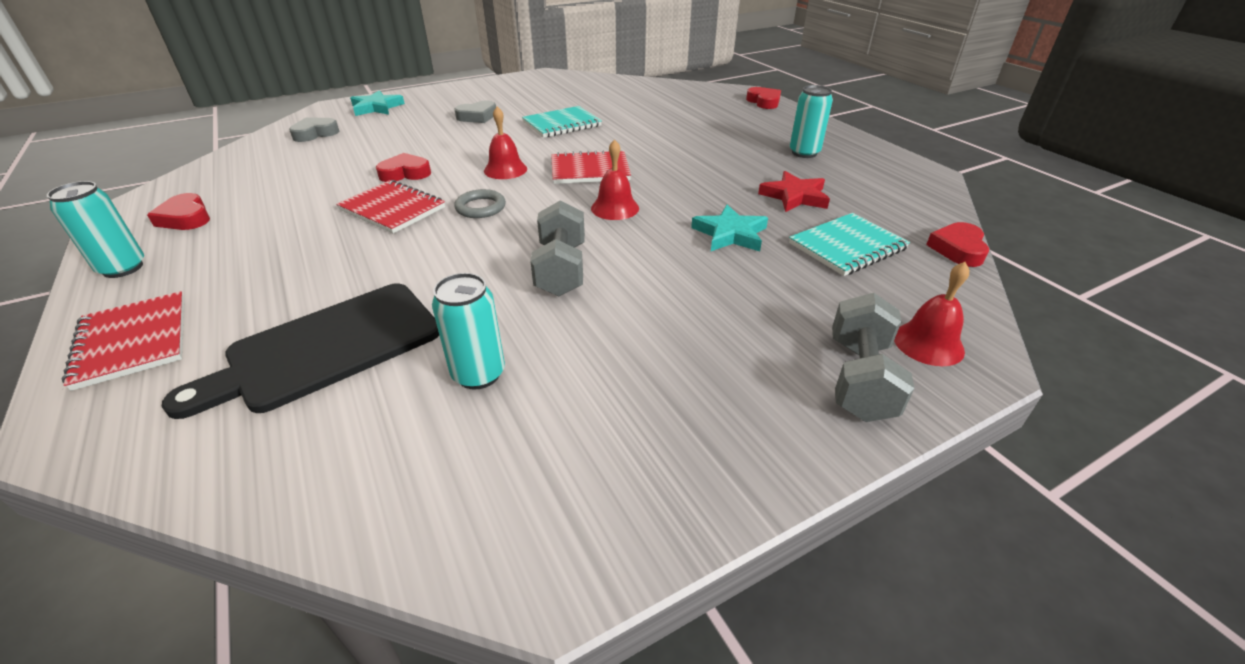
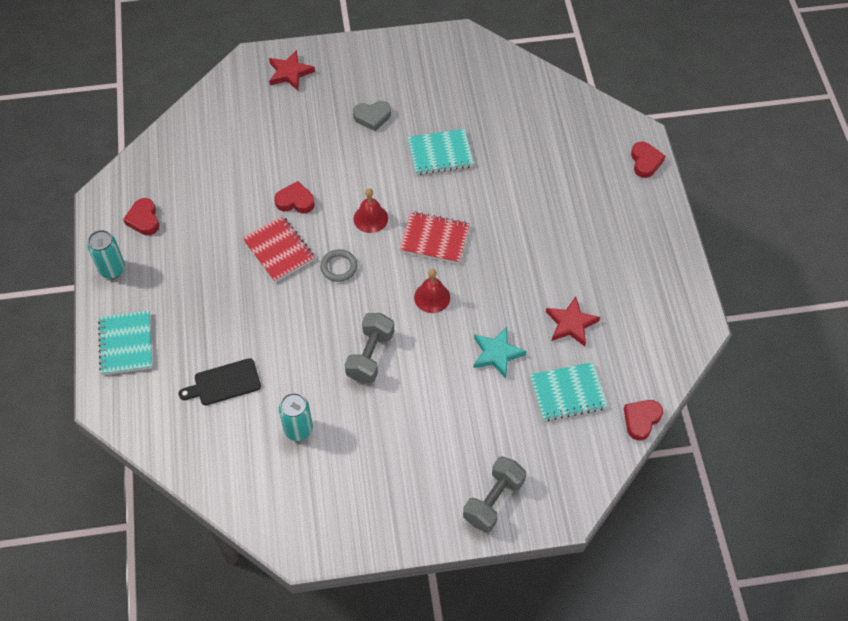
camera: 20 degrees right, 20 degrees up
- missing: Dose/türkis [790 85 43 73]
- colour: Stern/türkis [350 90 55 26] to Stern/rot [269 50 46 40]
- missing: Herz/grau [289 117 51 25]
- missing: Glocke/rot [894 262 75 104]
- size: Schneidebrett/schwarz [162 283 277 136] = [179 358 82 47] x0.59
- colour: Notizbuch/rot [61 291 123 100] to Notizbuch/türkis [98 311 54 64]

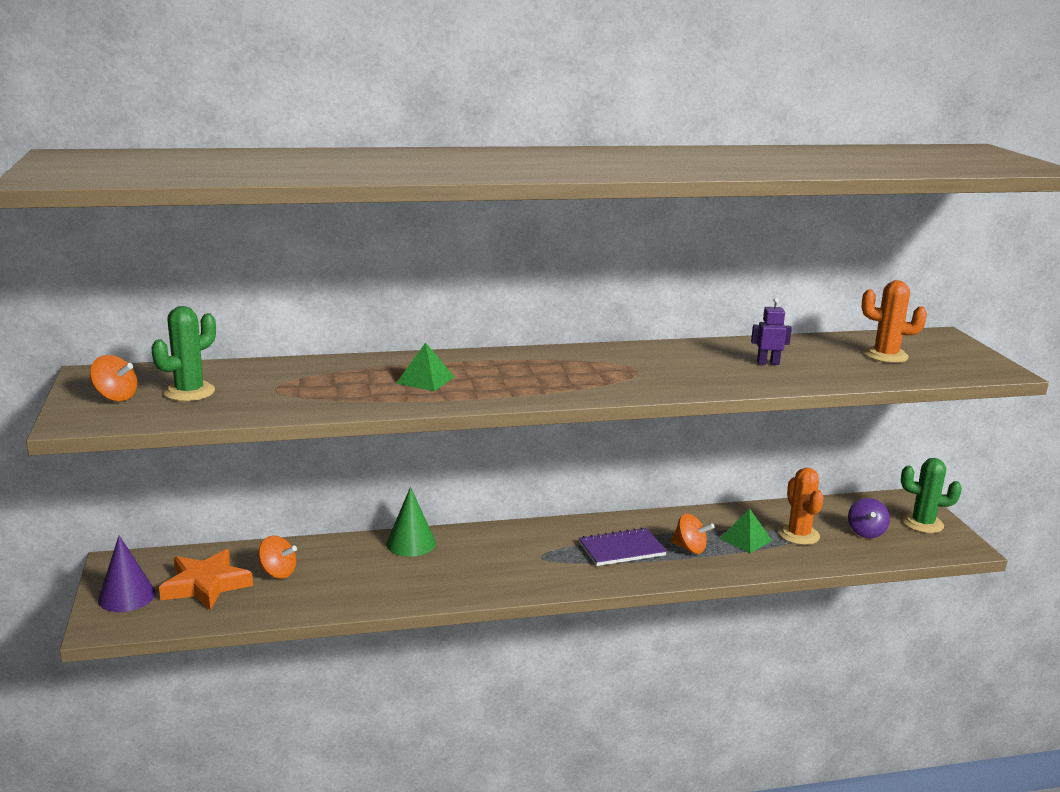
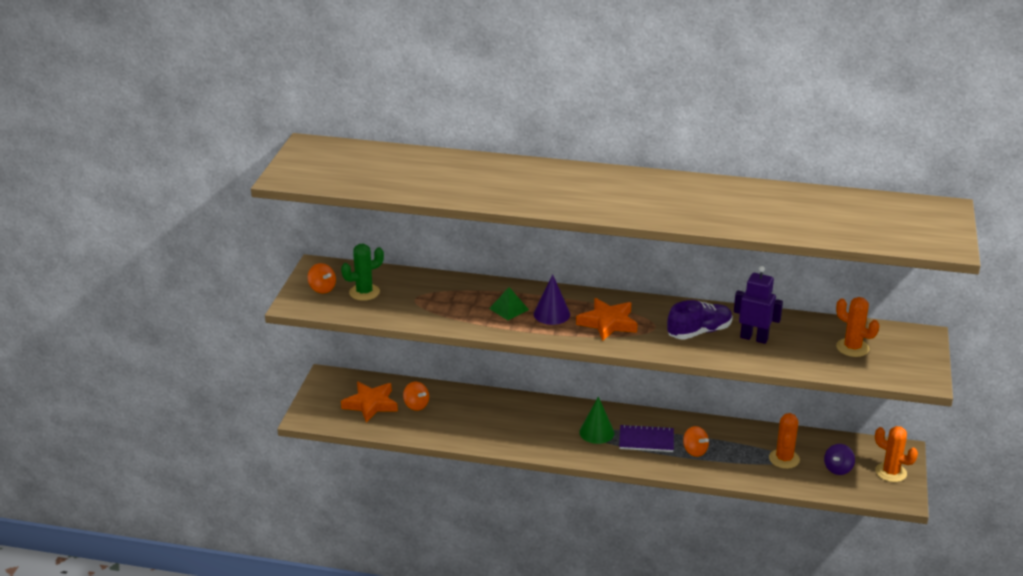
camera: 25 degrees right, 10 degrees up
- size: Roboter/lila [751 298 41 67] = [734 266 49 78] x1.70
- colour: Kaktus/grün [901 458 61 75] to Kaktus/orange [875 426 43 56]
- relocated: Kegel/grün [386 487 50 70] to [579 396 35 48]
- missing: Pyramide/grün [719 509 53 44]
- relocated: Kegel/lila [98 535 58 77] to [534 274 36 51]
- appeared: Stern/orange [576 298 62 43]
- appeared: Schuh/lila [667 300 66 40]

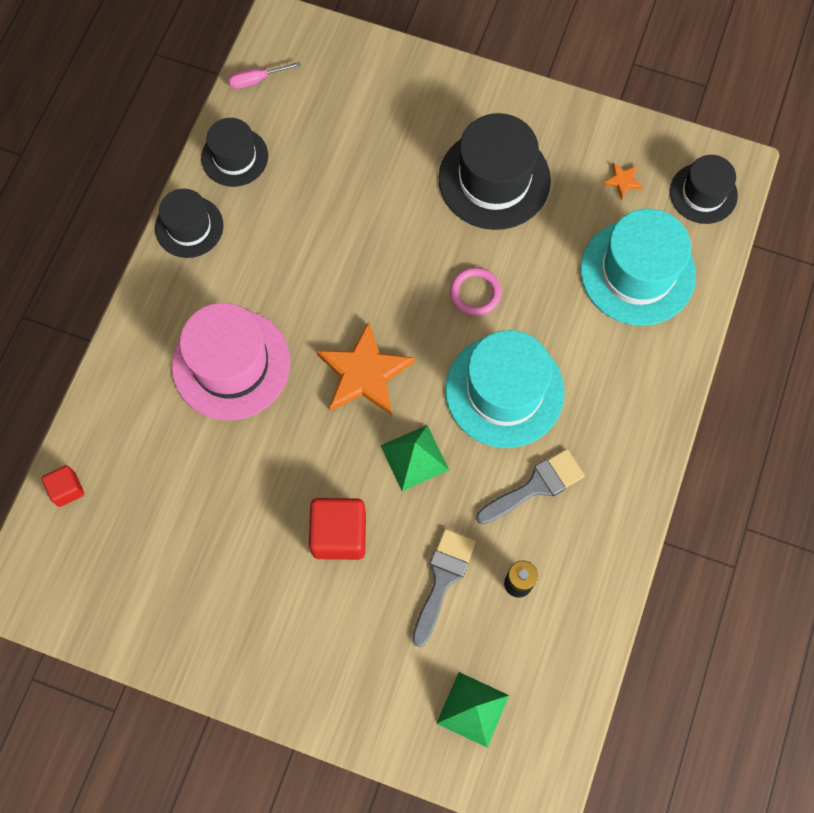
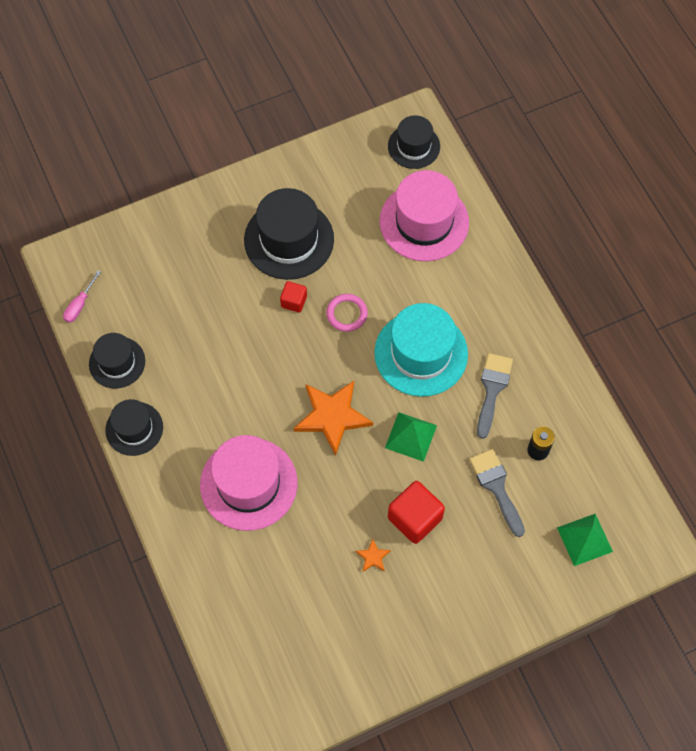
camera: 45 degrees left, 5 degrees down
- relocated: Stern/orange [603 163 40 37] to [355 538 36 34]
- colour: Hut/türkis [581 208 115 118] to Hut/rosa [380 170 89 91]
- relocated: Kubus/rot [42 465 42 42] to [280 281 27 32]

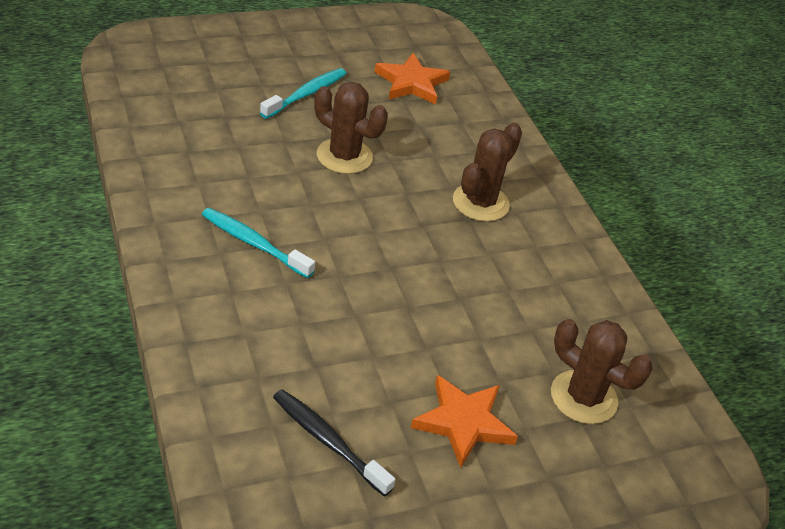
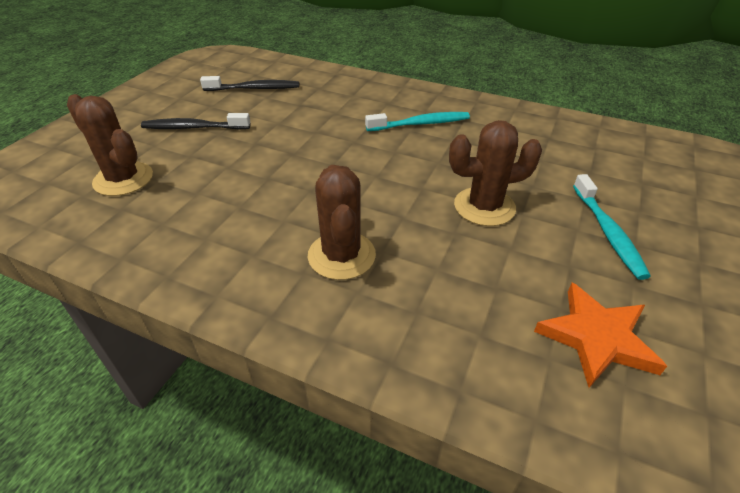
camera: 140 degrees right, 0 degrees up
- spun: Kaktus/braun [551 319 102 105] = [67 94 86 102] 45 degrees clockwise
- exchanged: Stern/orange [411 375 107 93] to Zahnbürste/schwarz [141 113 109 16]

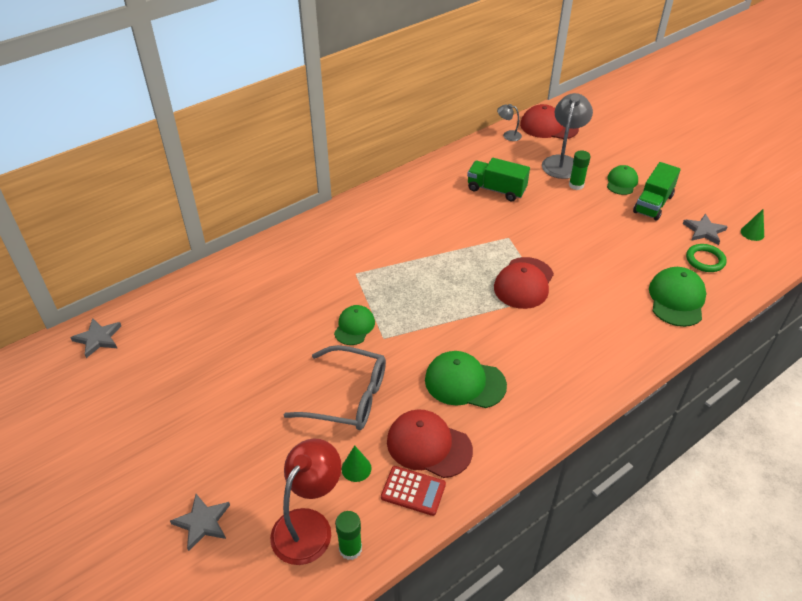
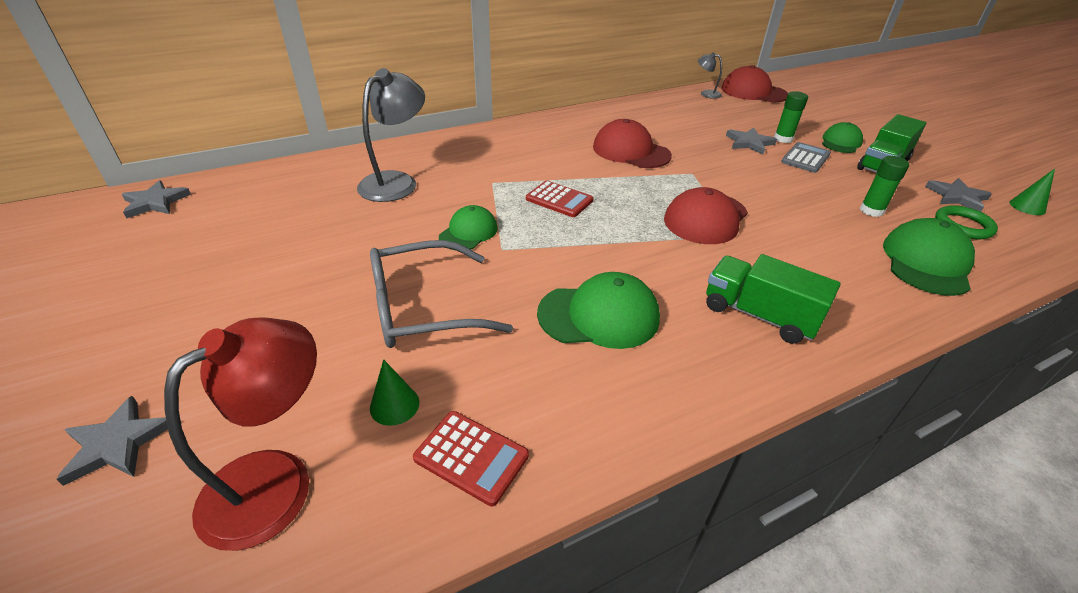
camera: 10 degrees right, 5 degrees down
- relocated: Lampe/grau [542 93 51 86] to [357 68 68 134]
- relocated: Lastwagen/grün [467 158 63 43] to [706 254 134 90]
- spun: Brille/grau [284 345 102 85] = [370 240 143 108] 135 degrees clockwise
- spun: Kappe/grün [425 351 82 57] = [537 272 123 77] 150 degrees clockwise
- relocated: Kappe/rot [387 409 86 69] to [593 119 79 49]
- relocated: Klebestift/grün [335 511 27 49] to [860 156 49 61]
- appeared: Stern/grau [726 128 51 26]
- appeared: Taschenrechner/grau [781 142 50 31]
- appeared: Taschenrechner/rot [526 180 67 37]

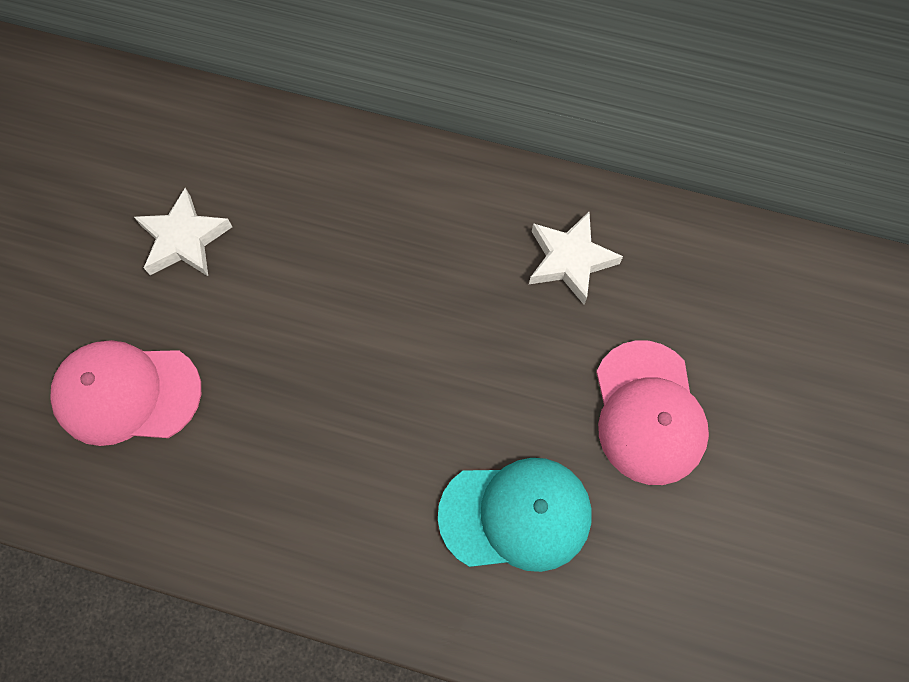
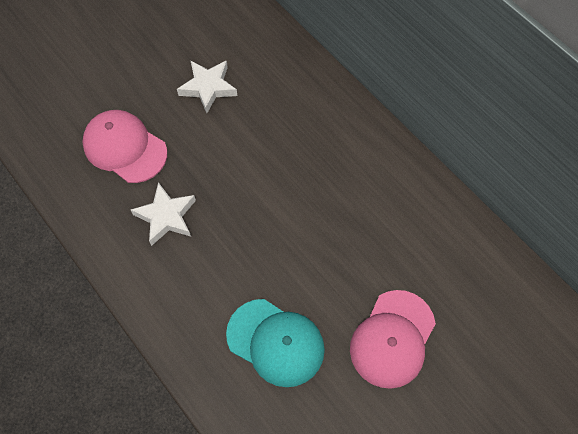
camera: 35 degrees right, 5 degrees down
- relocated: Stern/weiß [529 212 94 93] to [131 182 65 64]

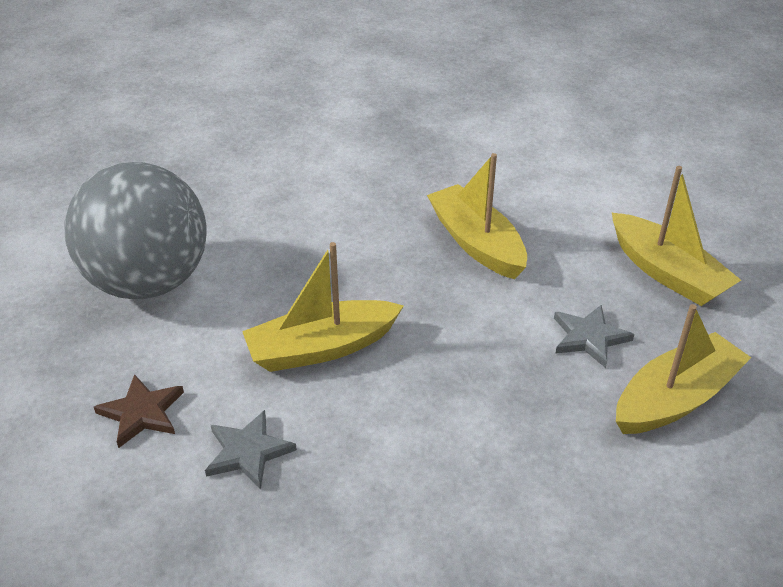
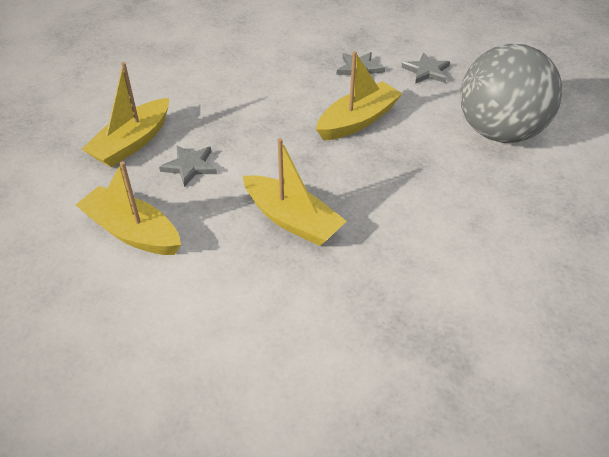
camera: 160 degrees right, 5 degrees up
- colour: Stern/braun [94 374 90 74] to Stern/grau [402 53 48 31]

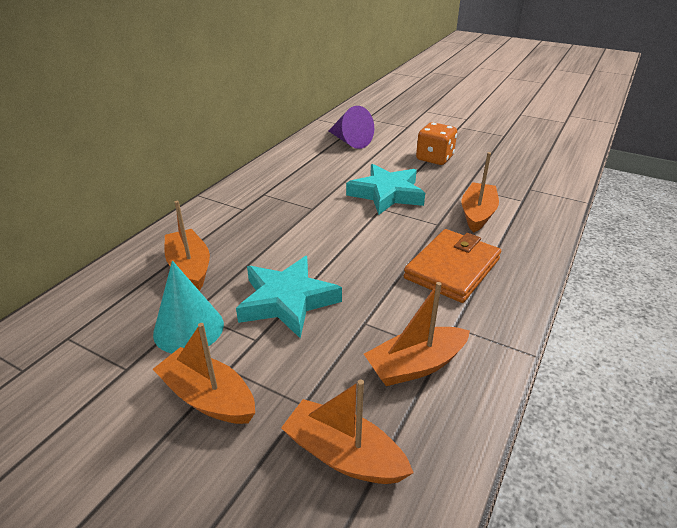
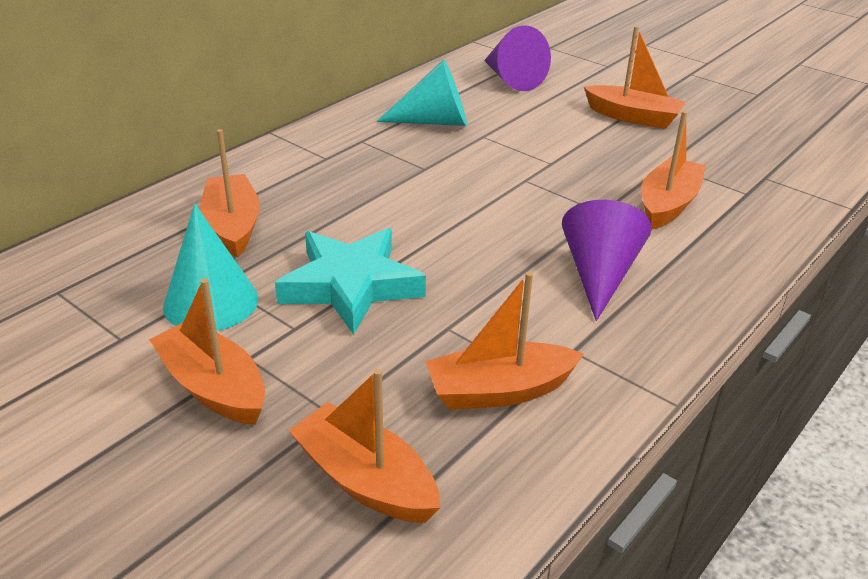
camera: 10 degrees right, 0 degrees up
- exchanged: Spielwürfel/orange [416 122 41 43] to Boot/orange [584 26 102 103]
- missing: Stern/türkis [346 164 79 51]
- exchanged: Geldbörse/orange [404 229 97 74] to Kegel/lila [562 200 90 121]
- appeared: Kegel/türkis [377 59 90 67]

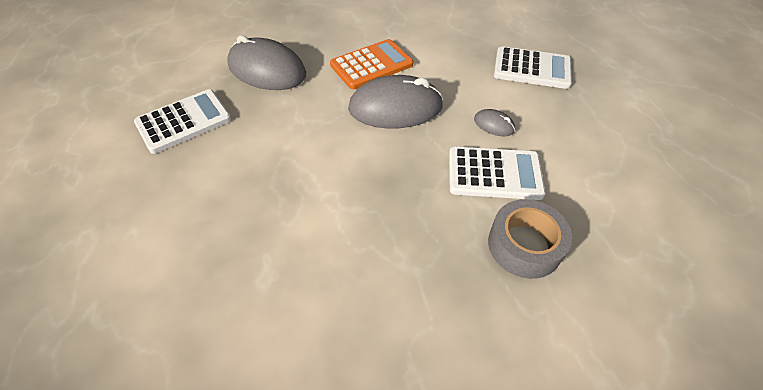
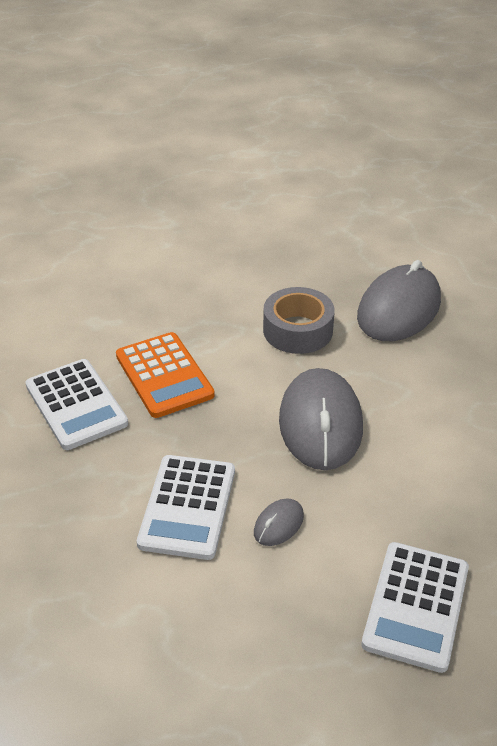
camera: 95 degrees right, 10 degrees down
- relocated: Taschenrechner/orange [330 39 83 50] to [116 332 99 86]
- relocated: Taschenrechner/weiß [134 89 97 65] to [25 359 103 91]
- relocated: Klebeband/grau [488 199 84 80] to [263 287 72 67]

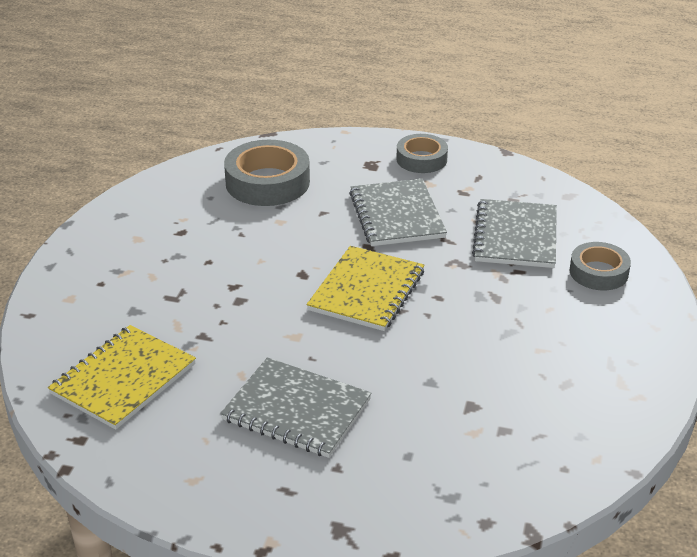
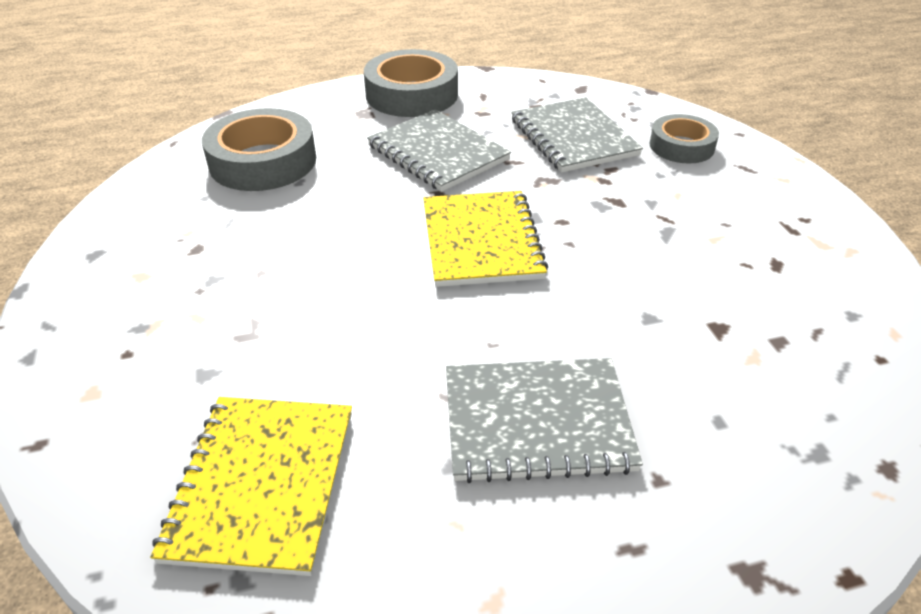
camera: 30 degrees left, 5 degrees up
- size: Klebeband/grau [396 134 52 39] = [364 49 94 68] x1.61

